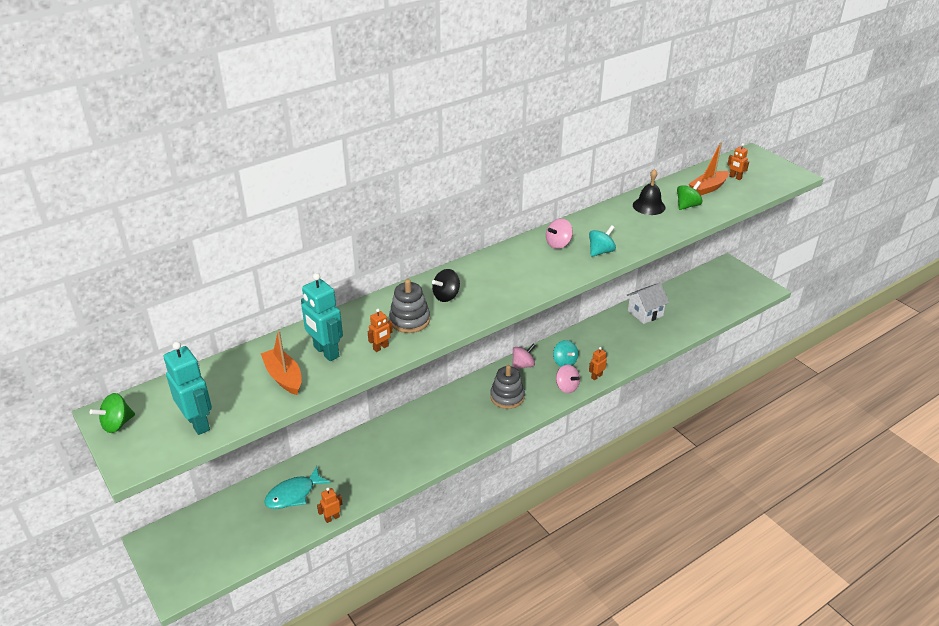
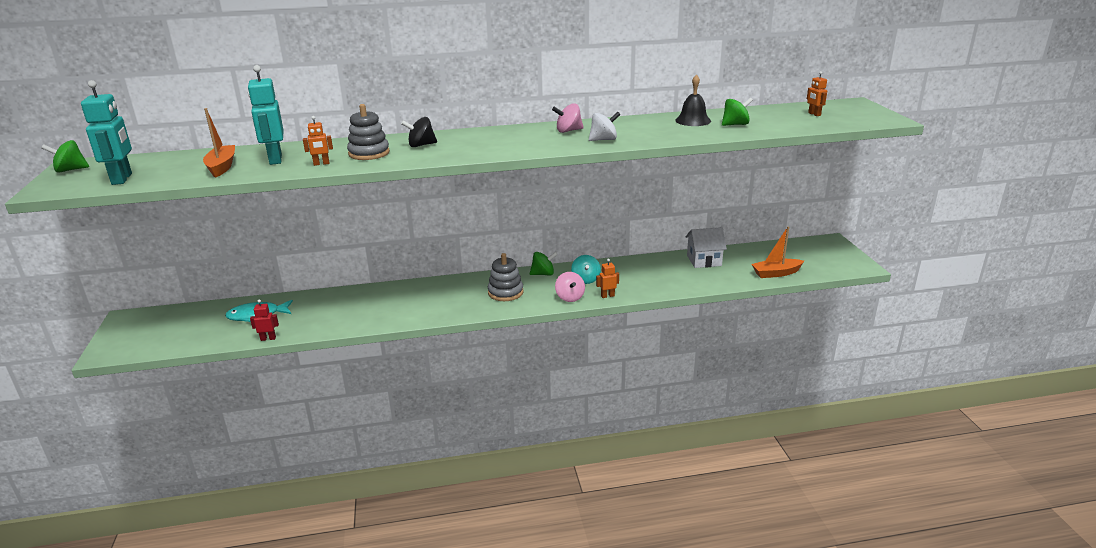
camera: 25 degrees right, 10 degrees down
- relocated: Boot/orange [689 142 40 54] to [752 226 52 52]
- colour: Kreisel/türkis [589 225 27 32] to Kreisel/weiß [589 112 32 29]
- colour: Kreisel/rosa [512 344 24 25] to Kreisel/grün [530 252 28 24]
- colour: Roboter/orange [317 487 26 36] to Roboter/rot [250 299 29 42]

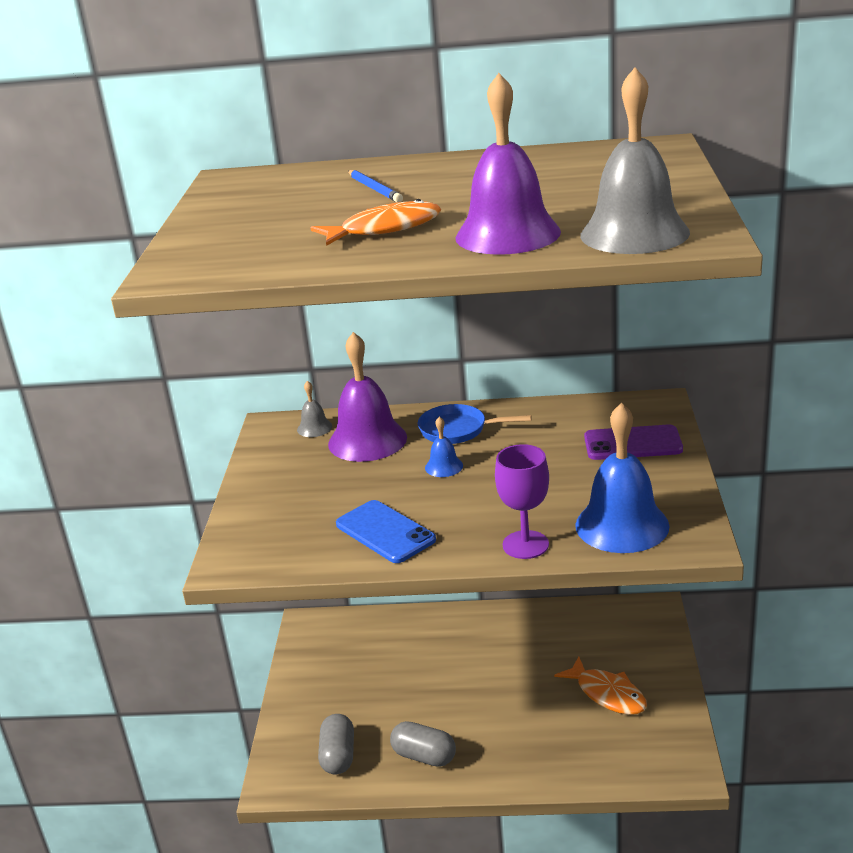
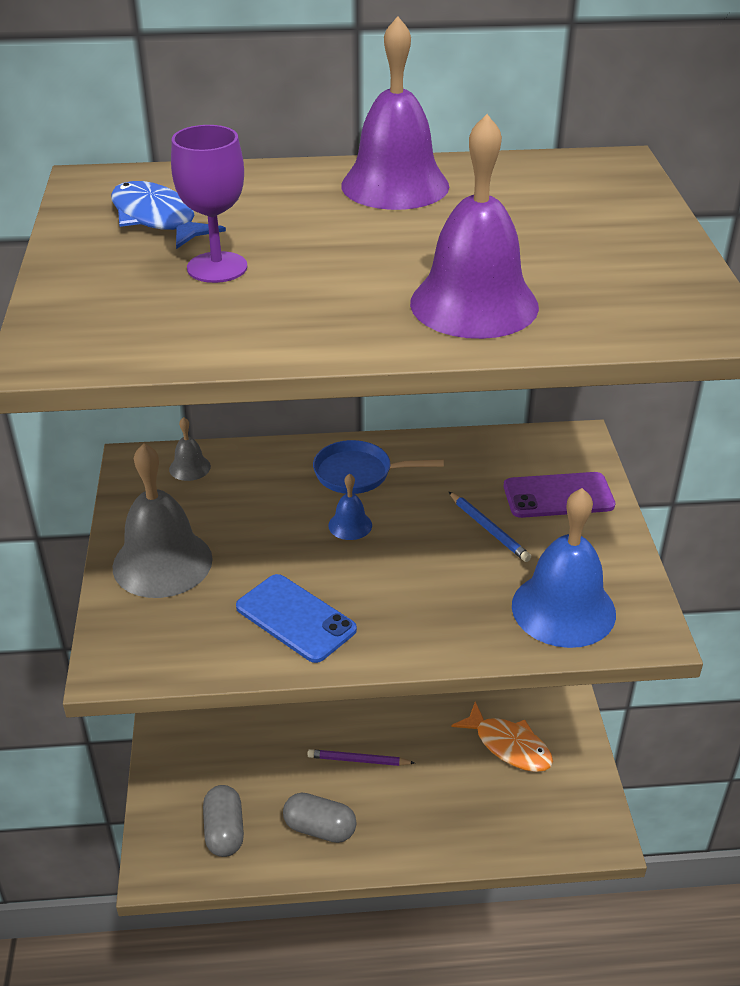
camera: 10 degrees left, 10 degrees up
- relocated: Glocke/grau [580 67 110 187] to [113 443 100 155]
- relocated: Bleistift/blau [348 170 55 33] to [449 492 82 70]
- missing: Fisch/orange [311 199 130 47]
- relocated: Glocke/lila [328 332 79 130] to [341 16 108 194]
- relocated: Kelch/lila [495 444 54 115] to [171 125 76 158]
- appeared: Fisch/blau [111 181 115 68]
- appeared: Bleistift/lila [307 749 108 17]

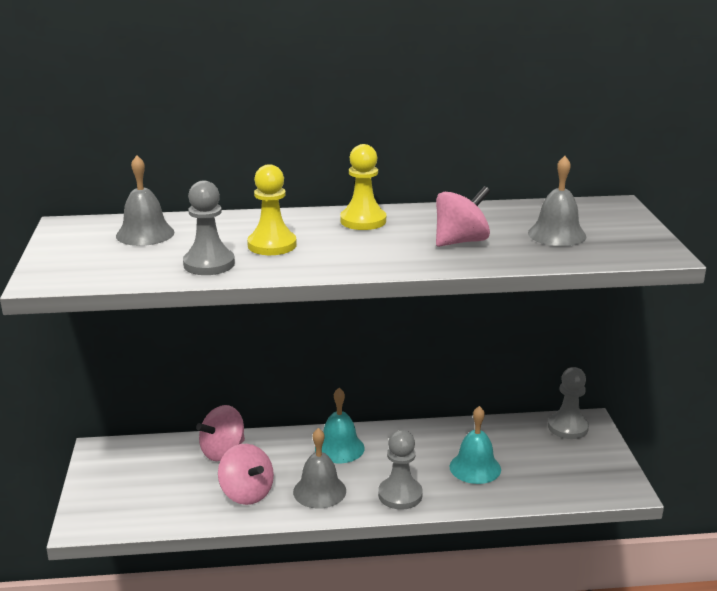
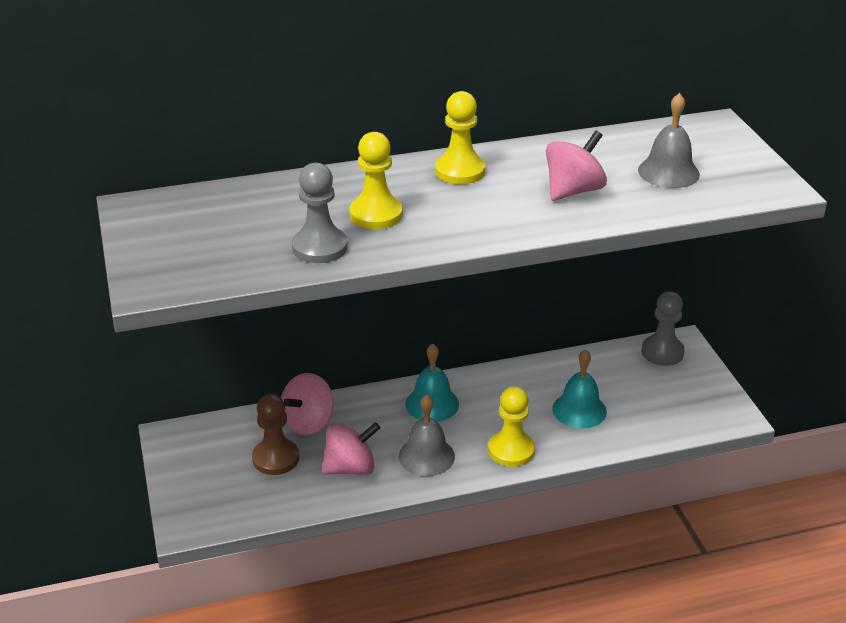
camera: 10 degrees left, 10 degrees up
- missing: Glocke/grau [116 155 59 91]
- colour: Bauer/grau [378 430 45 80] to Bauer/gelb [488 386 47 81]
- spun: Kreisel/rosa [218 444 56 61] = [321 422 59 53] 60 degrees counterclockwise
- appeared: Bauer/braun [252 394 47 81]

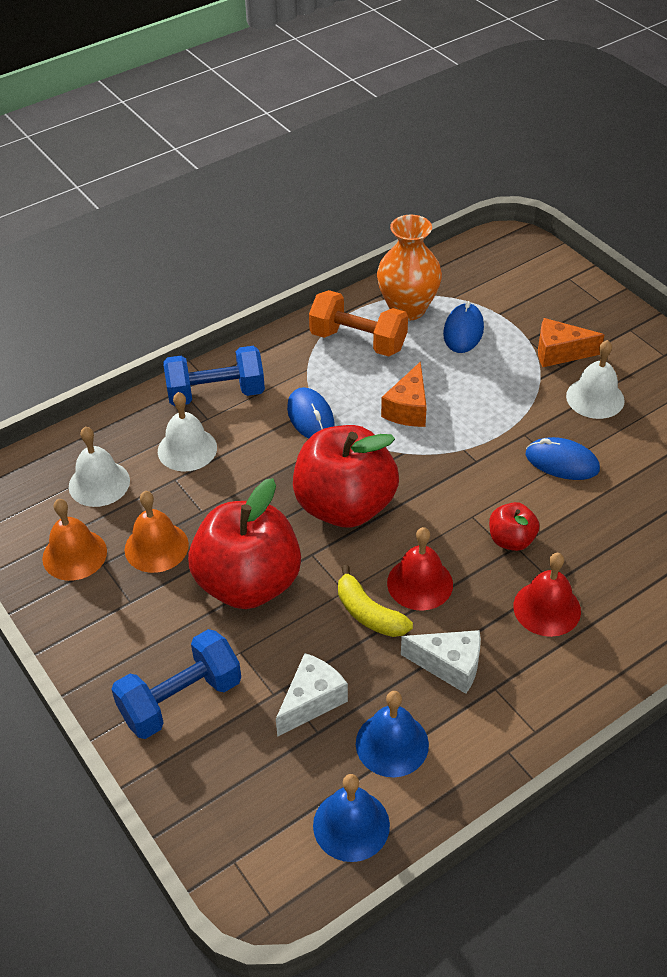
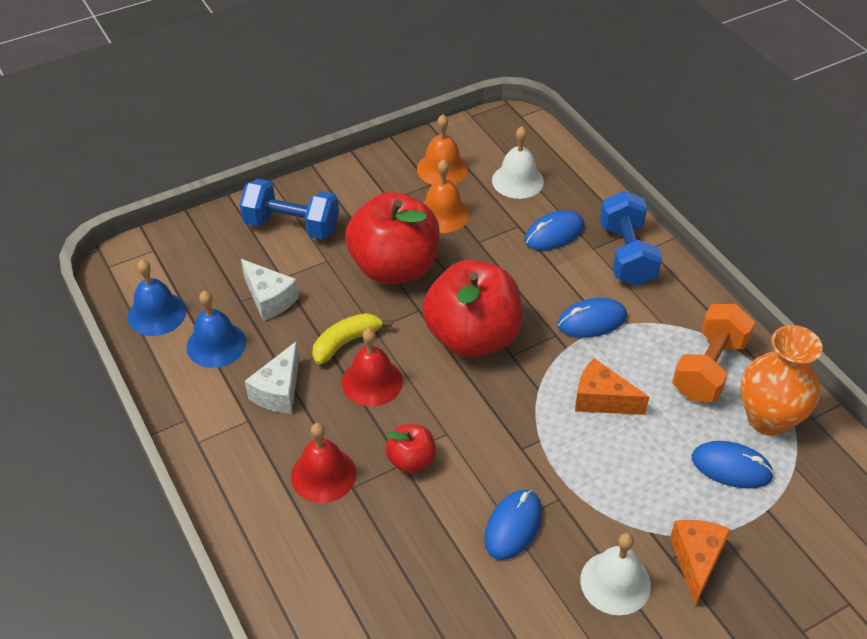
camera: 95 degrees right, 0 degrees up
- exchanged: Glocke/weiß [158 392 59 80] to Computermaus/blau [524 210 60 40]
- spun: Hantel/blau [111 629 130 110] = [239 179 100 61] 45 degrees counterclockwise

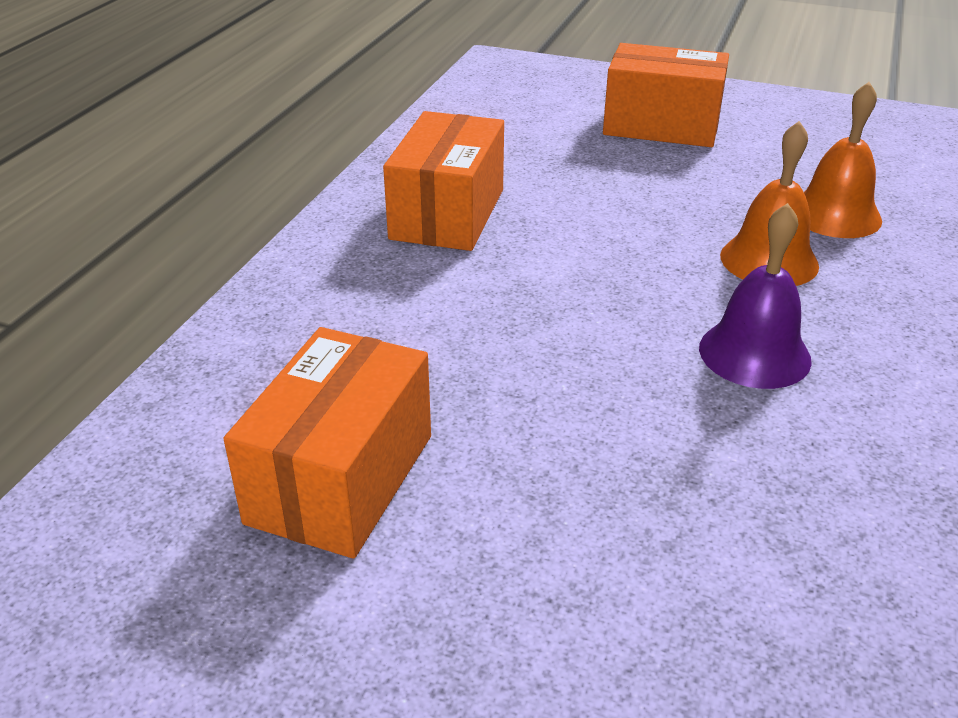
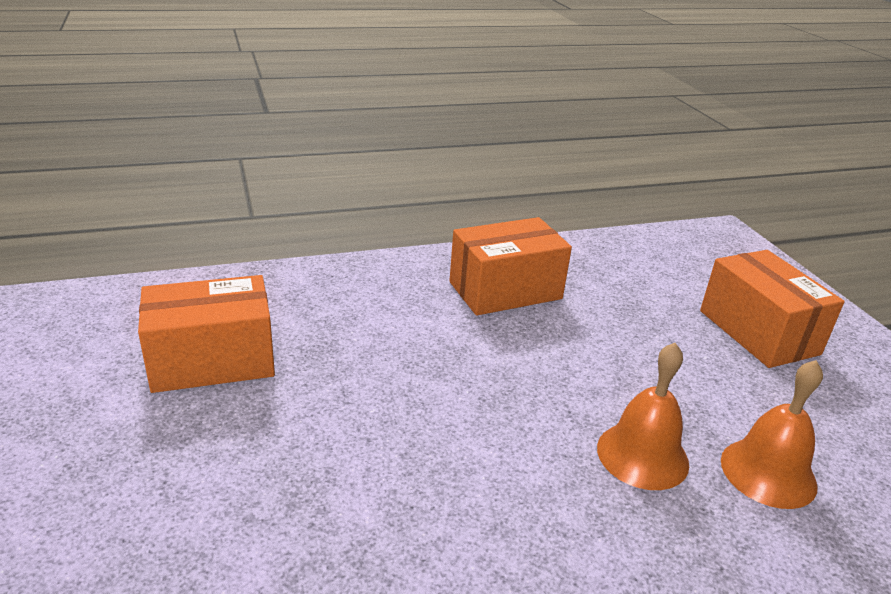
camera: 50 degrees right, 5 degrees down
- missing: Glocke/lila [699 203 113 186]

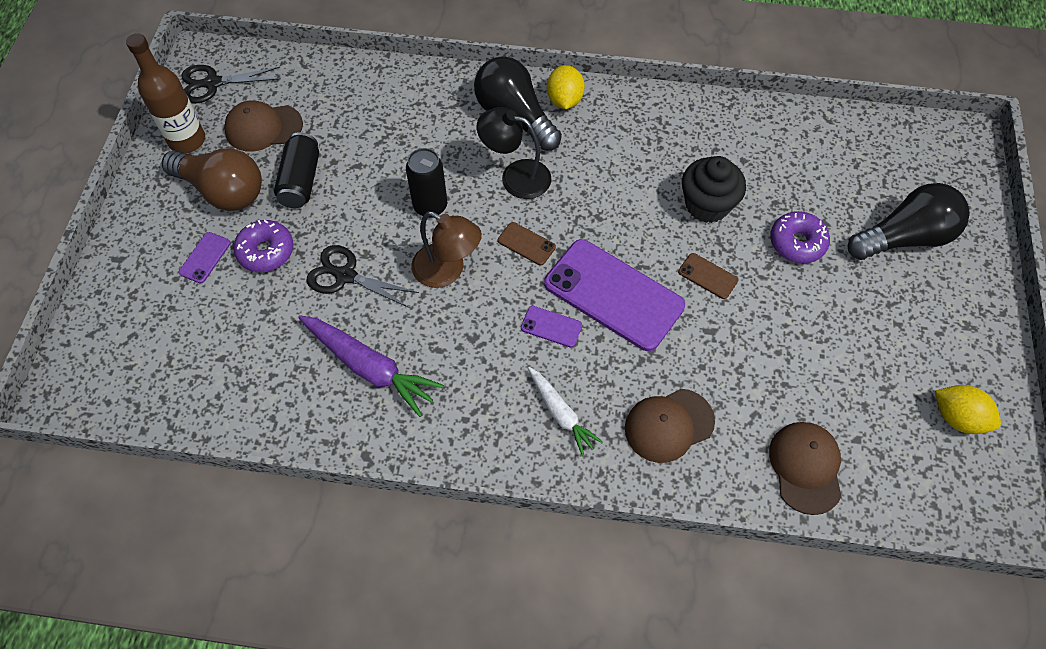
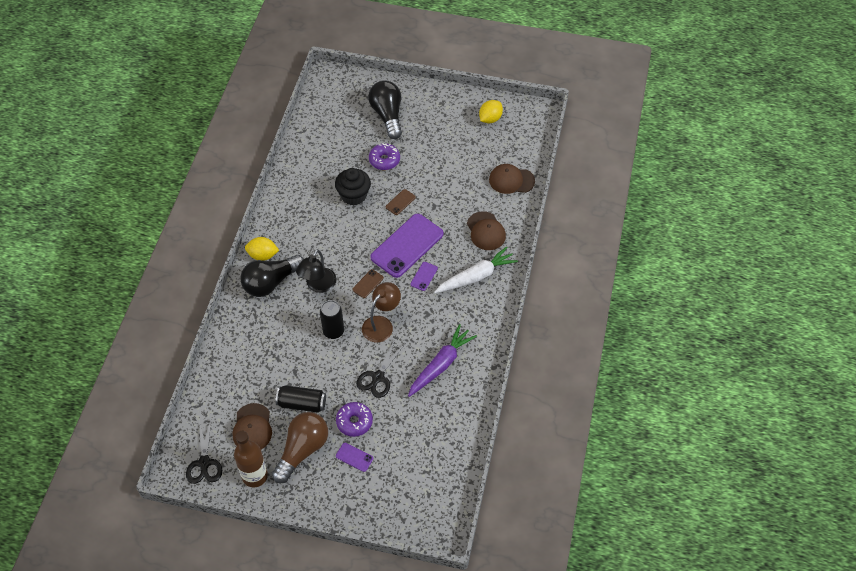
camera: 85 degrees left, 5 degrees down
- size: Karotte/weiß [528 367 75 90] = [434 246 84 47] x1.60

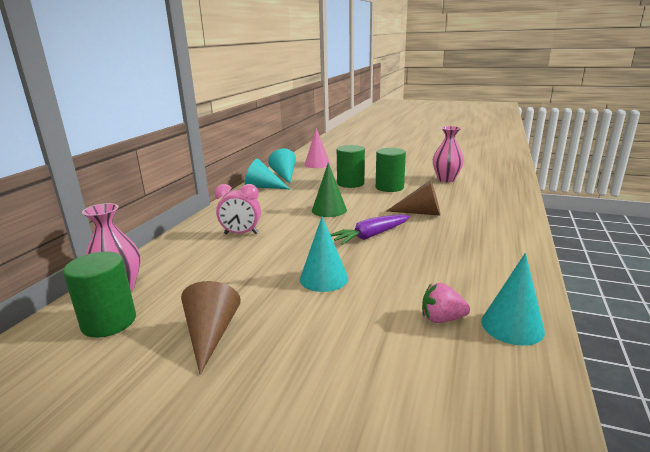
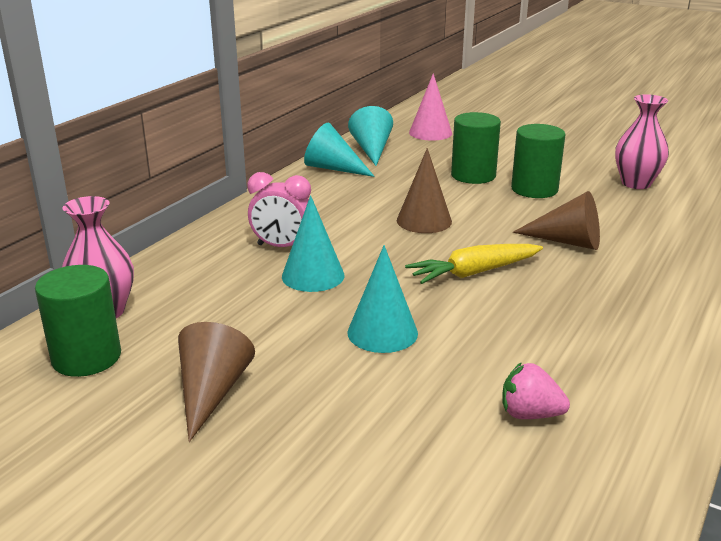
camera: 10 degrees right, 5 degrees up
- colour: Kegel/grün [312 163 35 54] to Kegel/braun [397 148 55 85]
- colour: Karotte/lila [330 215 80 30] to Karotte/gelb [405 244 138 40]
- relocated: Kegel/türkis [481 253 64 93] to [282 195 63 97]

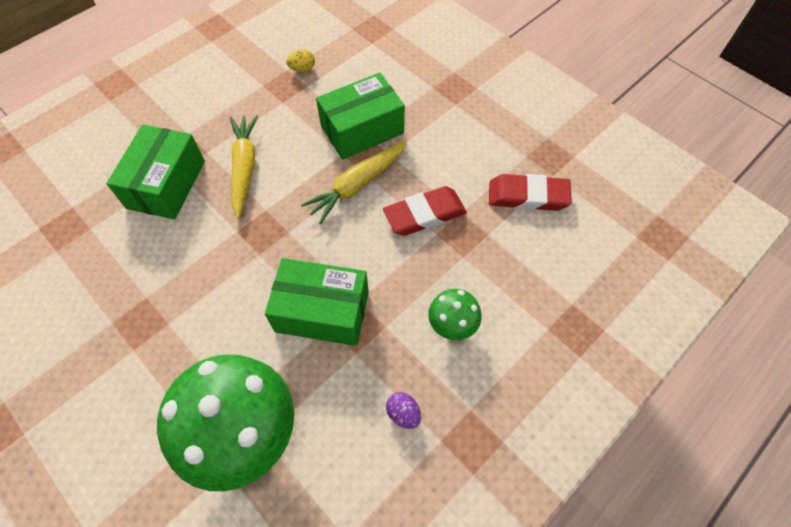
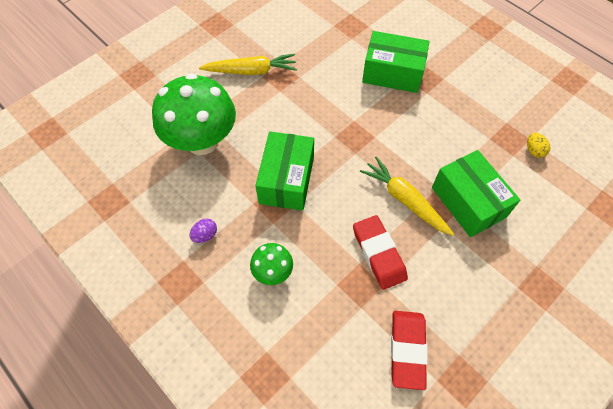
camera: 90 degrees right, 0 degrees up
- relocated: Karotte/gelb [230 115 28 104] to [199 53 98 22]

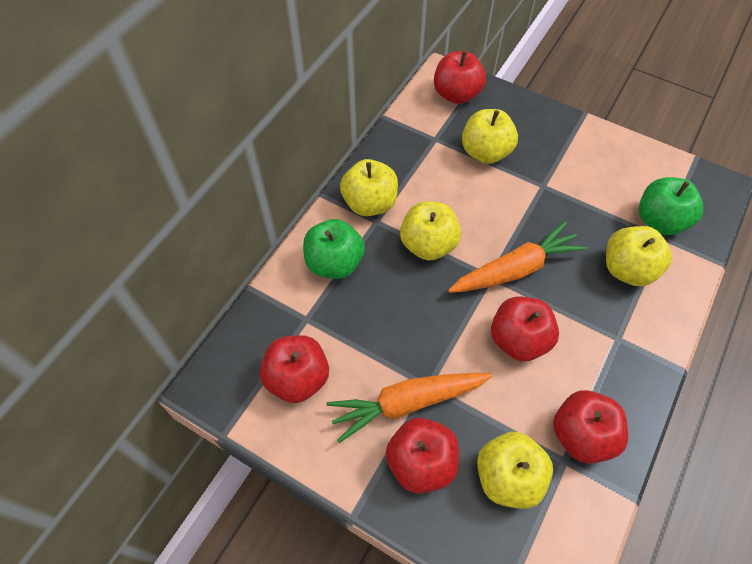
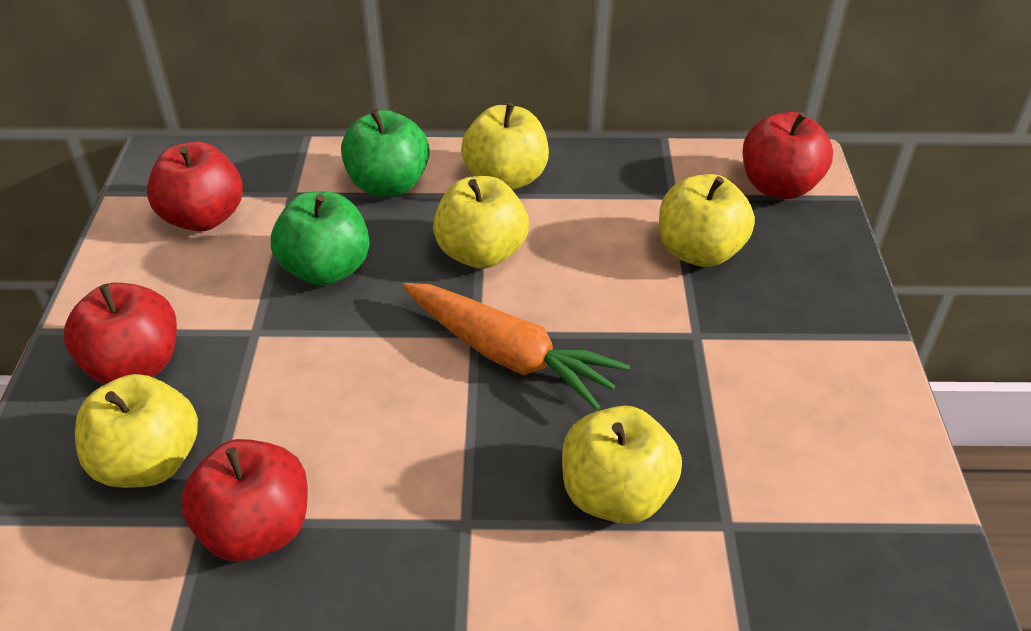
camera: 60 degrees right, 15 degrees down
- relocated: Apfel/grün [639 177 64 58] to [271 191 98 95]
- missing: Apfel/rot [491 297 68 64]
- missing: Karotte/orange [327 373 165 70]

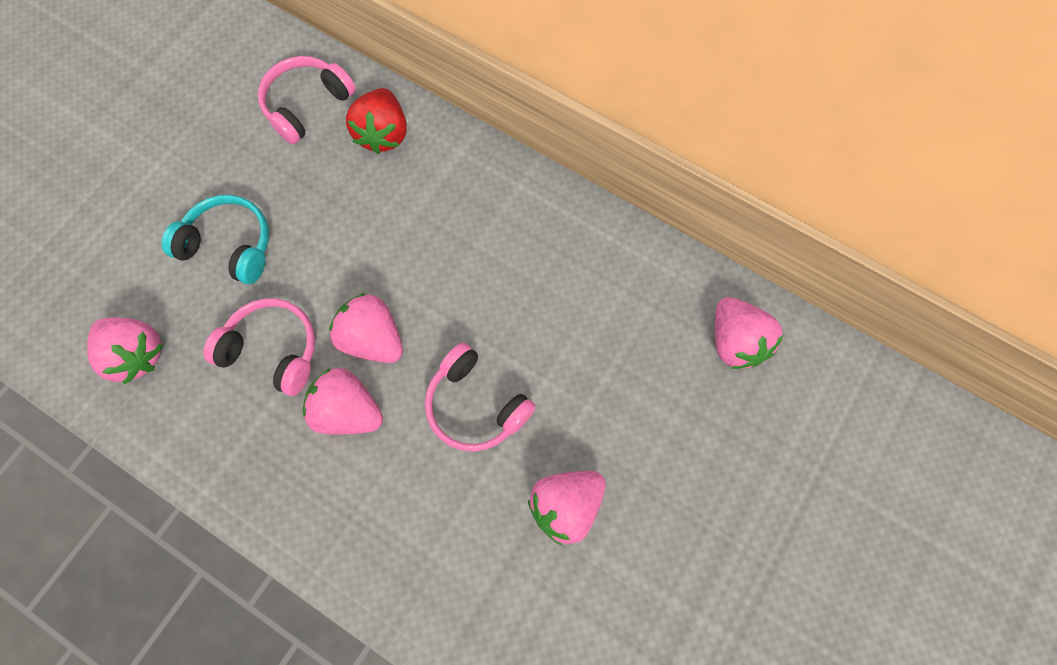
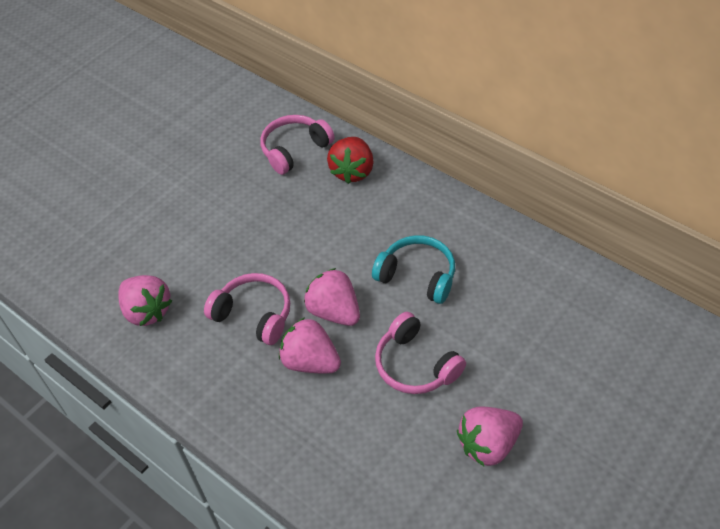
camera: 10 degrees right, 20 degrees down
- relocated: Kopfhörer/türkis [161 195 108 89] to [372 235 83 69]
- missing: Erdbeere/rosa [715 297 68 72]

